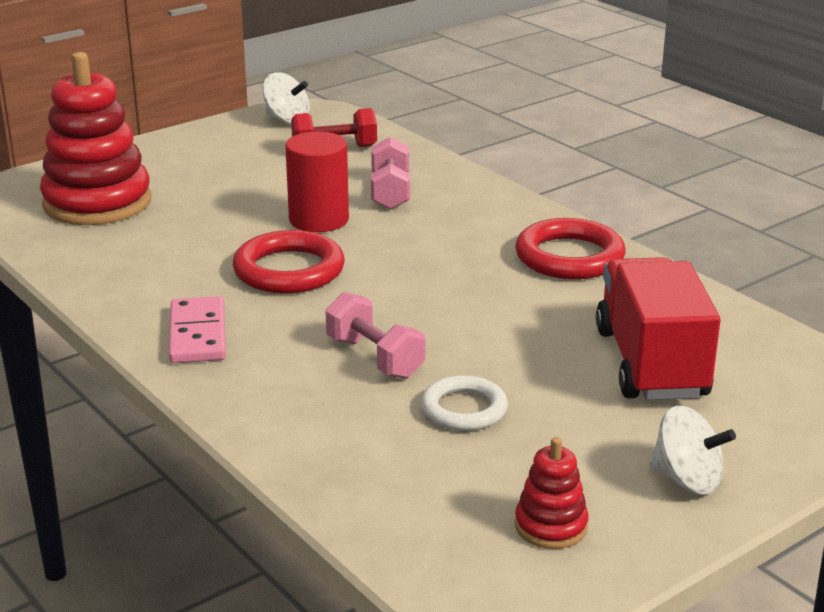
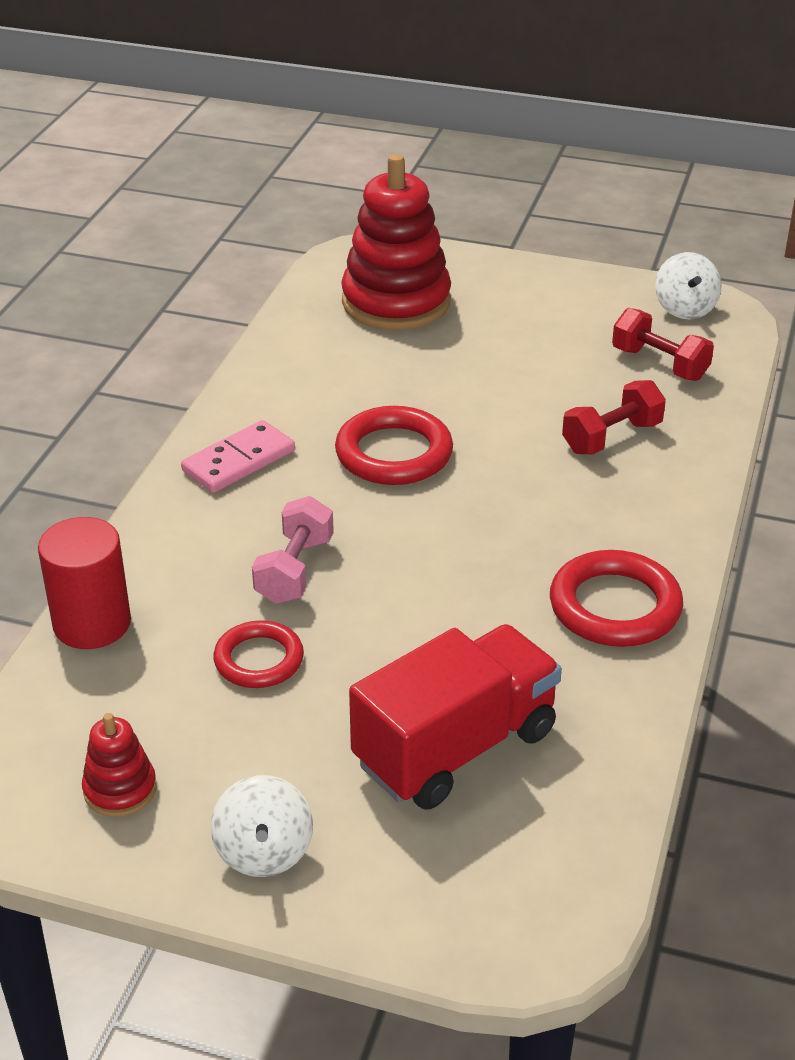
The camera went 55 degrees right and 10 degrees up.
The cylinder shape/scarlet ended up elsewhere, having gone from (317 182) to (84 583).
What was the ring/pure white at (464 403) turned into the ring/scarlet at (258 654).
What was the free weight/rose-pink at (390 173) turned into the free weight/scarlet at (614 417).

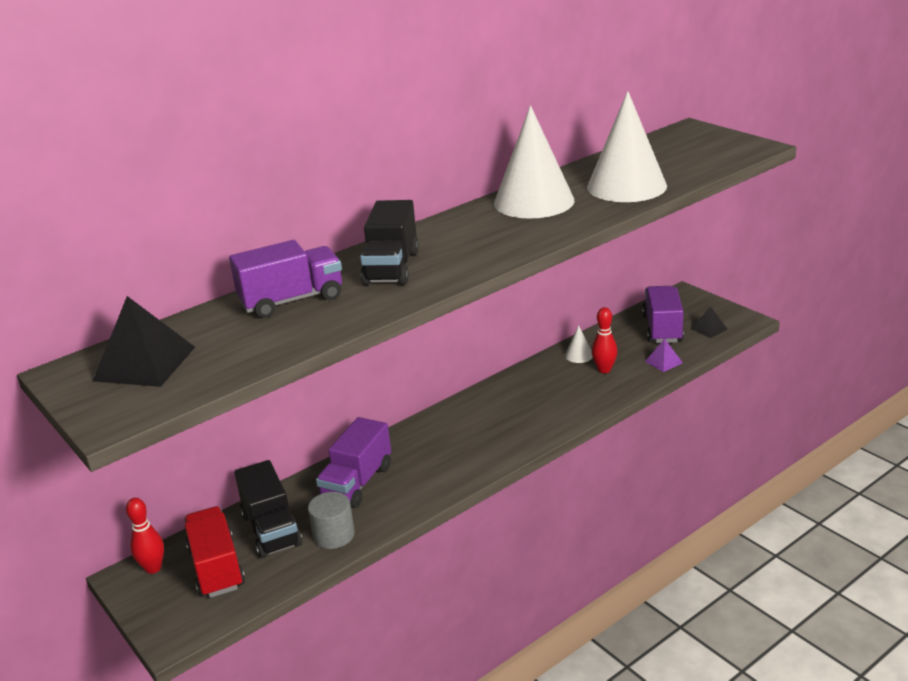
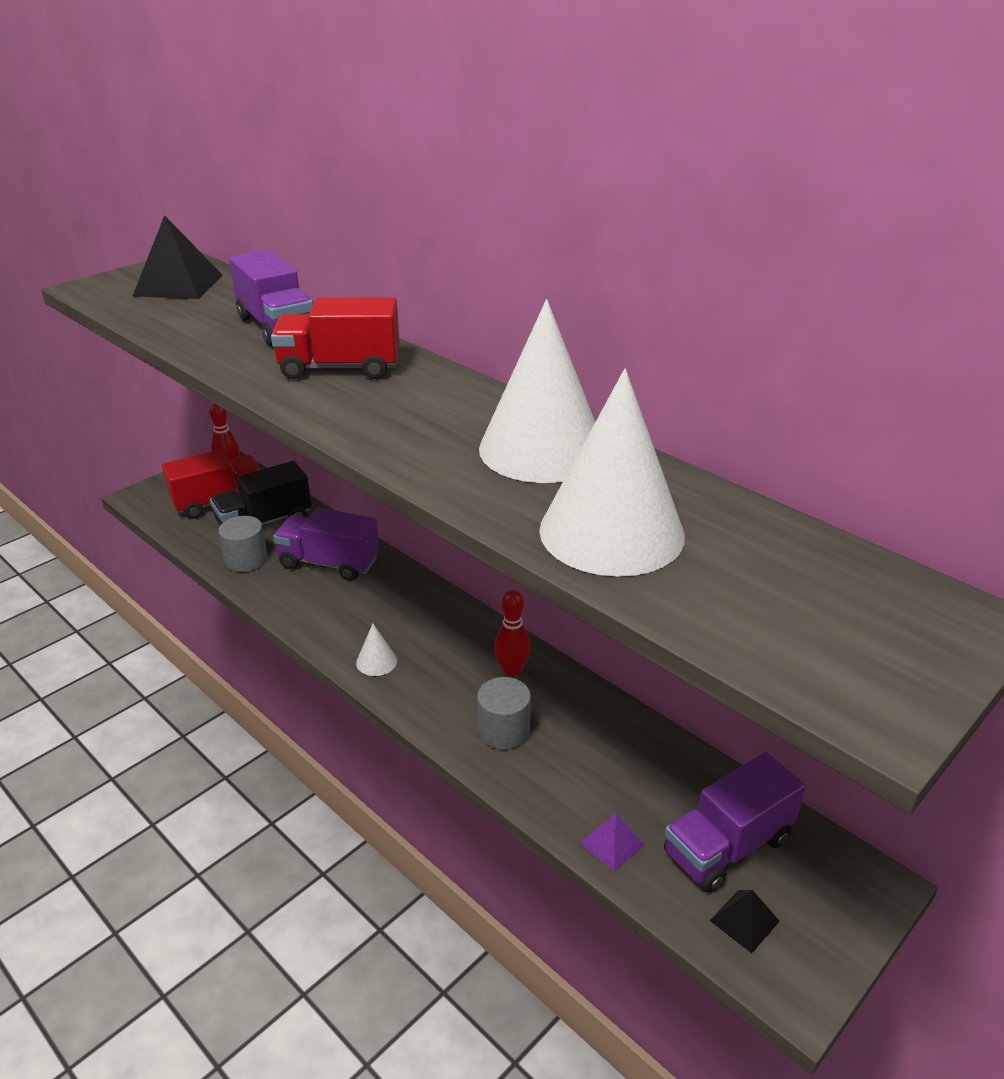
The camera went 80 degrees right and 5 degrees up.
What was the truck/ebony at (389 242) turned into the truck/scarlet at (335 338).
The cone shape/pure white ended up elsewhere, having gone from (579 344) to (376 650).
The second view gained the cylinder shape/gray at (504 713).
The skittle/scarlet ended up elsewhere, having gone from (604 340) to (512 633).
The truck/violet at (663 314) ended up facing another way, 150 degrees clockwise from before.

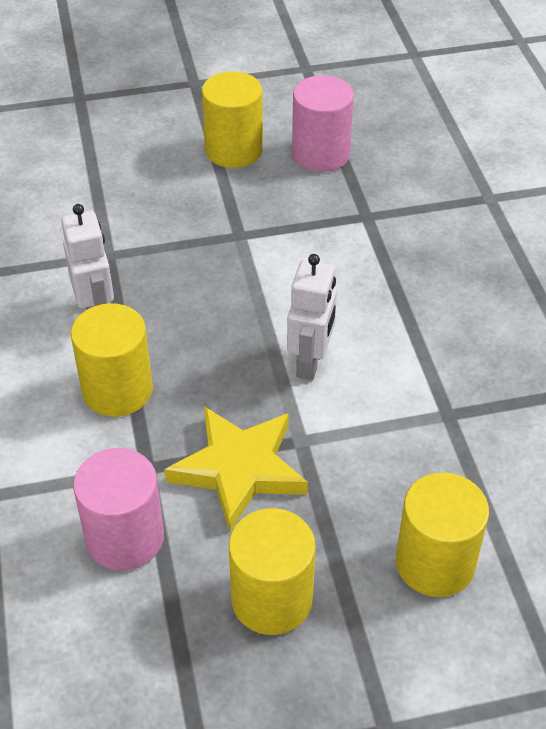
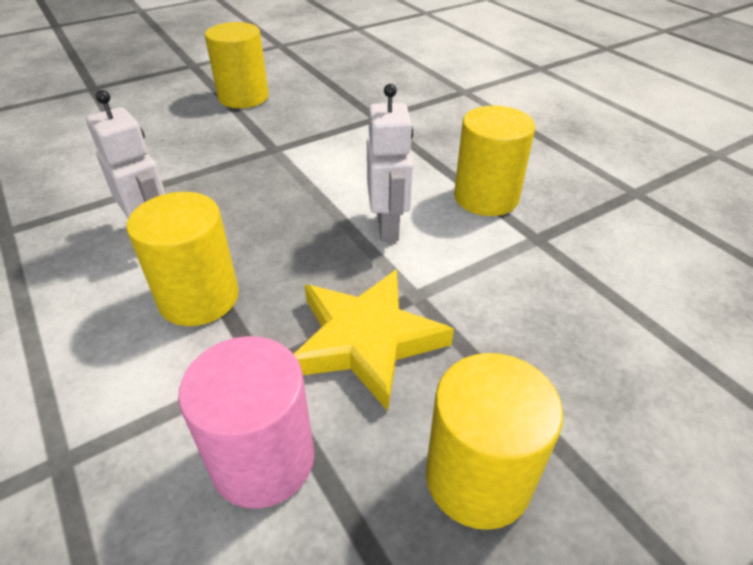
The camera went 20 degrees left and 5 degrees down.
The cylinder shape/yellow ended up elsewhere, having gone from (442 534) to (494 161).
The second view lost the cylinder shape/rose-pink at (323 123).

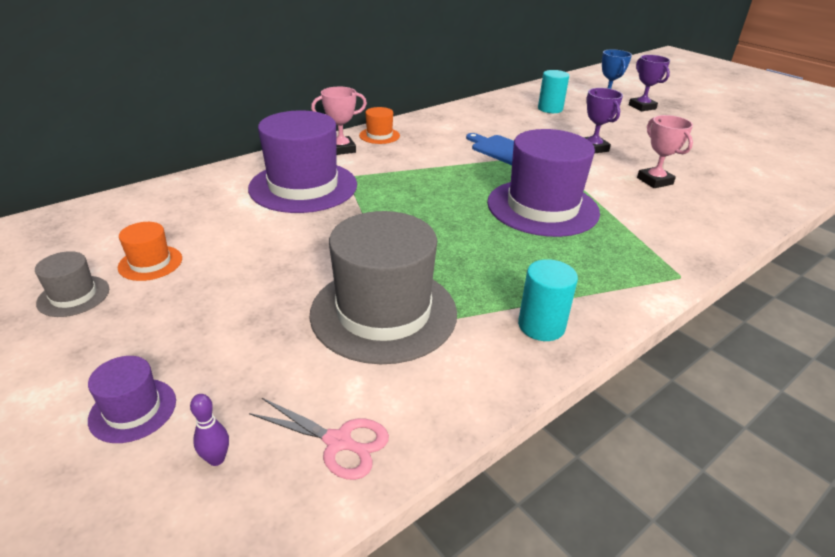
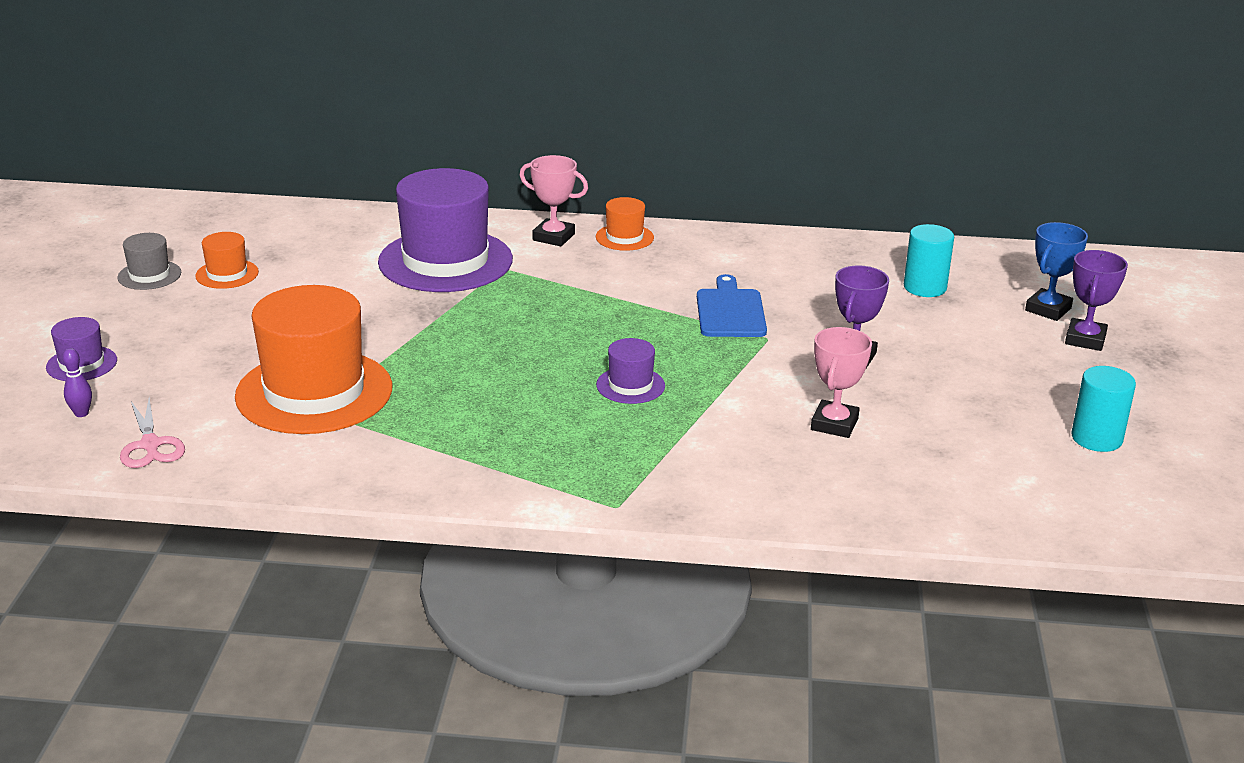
The camera went 45 degrees right and 5 degrees down.
What was the top hat/gray at (383 287) turned into the top hat/bright orange at (313 359).
The size of the top hat/violet at (543 183) changed by a factor of 0.45.
The cylinder shape/aqua ended up elsewhere, having gone from (548 300) to (1103 409).

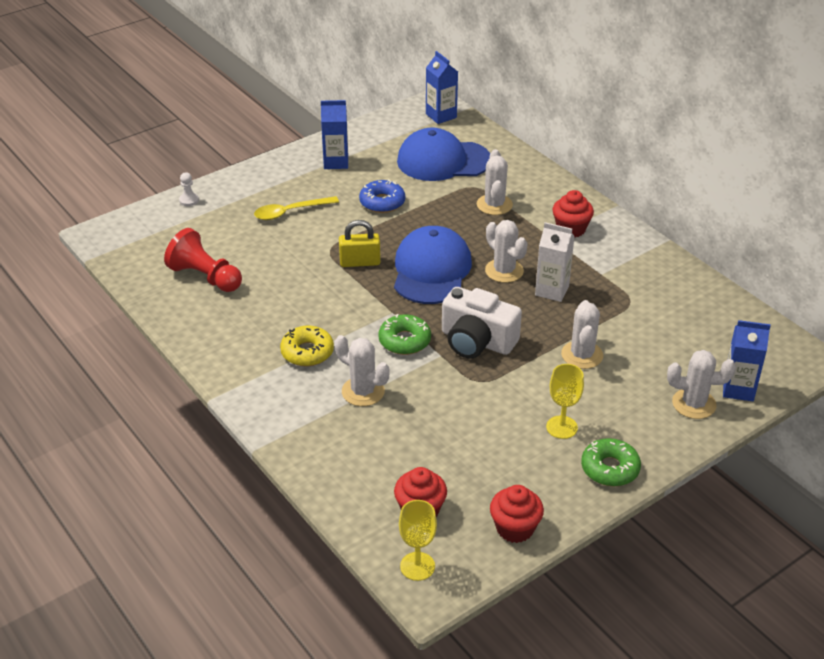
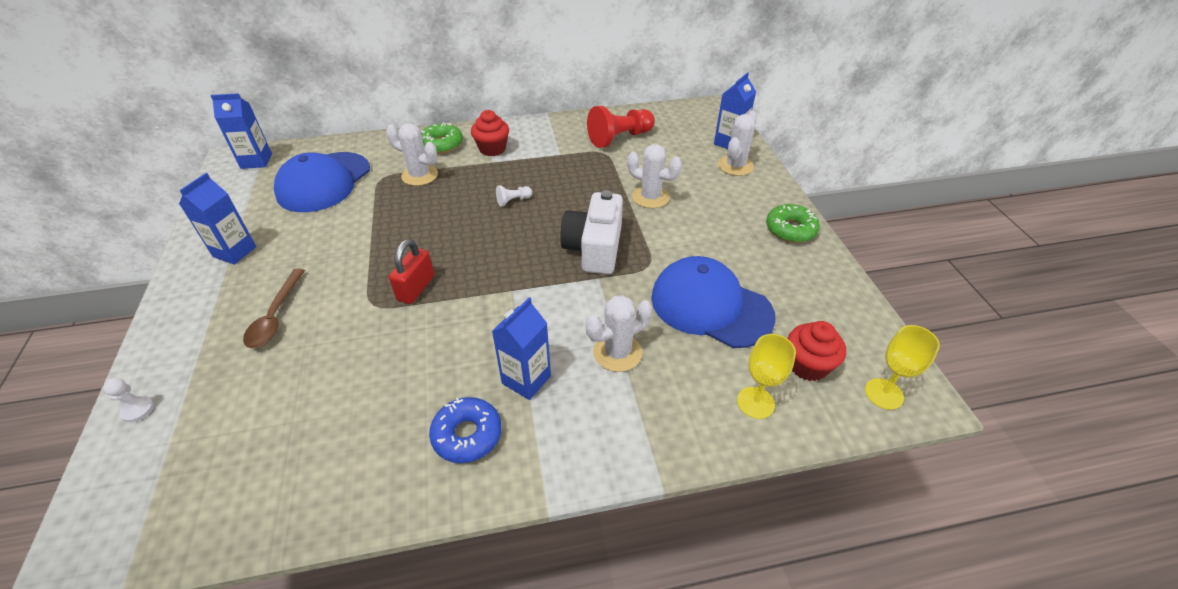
The camera went 65 degrees left and 5 degrees up.
What was the spoon/yellow at (296 208) turned into the spoon/russet at (274 308).
What was the lock/yellow at (360 243) turned into the lock/scarlet at (411 271).
The donut/emerald ended up elsewhere, having gone from (404 334) to (442 138).
The donut/cobalt ended up elsewhere, having gone from (382 196) to (465 430).
Where the donut/yellow stood at (307 346), the carton/cobalt came to stand at (521 348).
Where the cactus/pure white stood at (506 251), the game pawn/pure white came to stand at (514 195).
The compact camera/pure white at (482 323) ended up facing another way, 135 degrees clockwise from before.
The game pawn/scarlet ended up elsewhere, having gone from (203 260) to (621 127).
The baseball cap/cobalt ended up elsewhere, having gone from (433 265) to (713 302).
The chalice/yellow ended up elsewhere, having gone from (565 401) to (766 376).
The second view lost the fairy cake/scarlet at (517 514).
The second view lost the carton/pure white at (555 262).

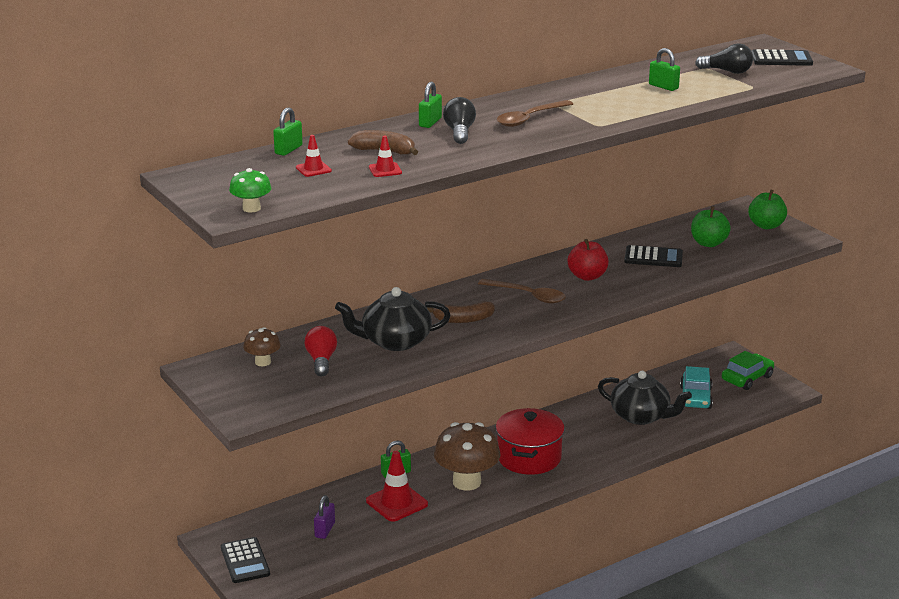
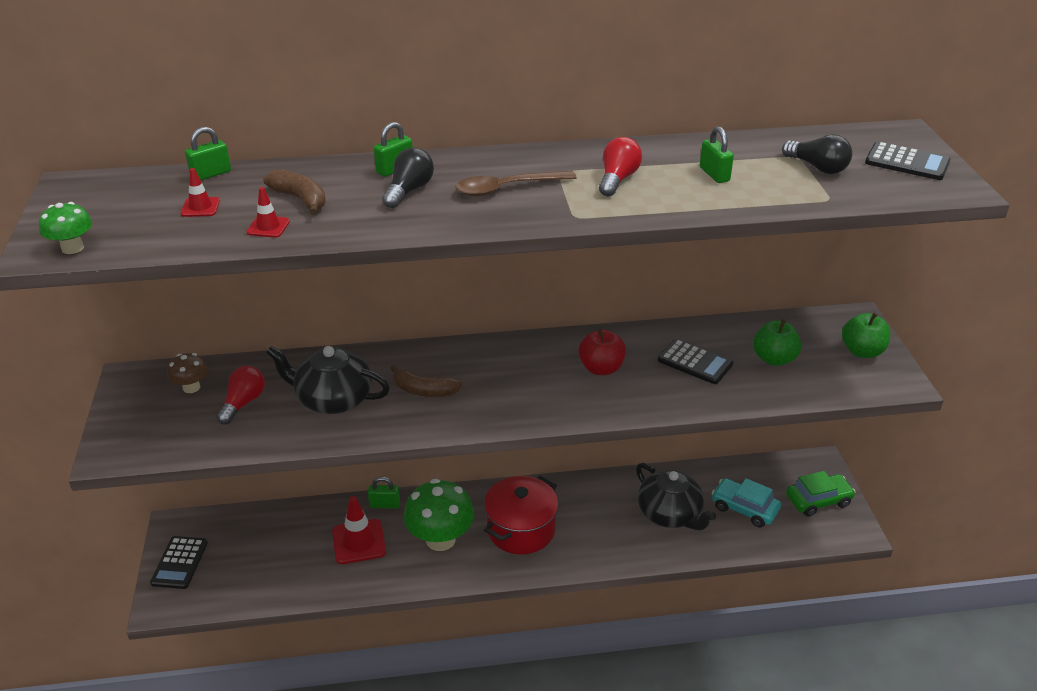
The camera went 25 degrees right and 10 degrees up.
What was the fungus/russet at (467 456) turned into the fungus/emerald at (439 515).
The second view gained the bulb/scarlet at (620 166).
The automobile/aqua at (696 387) ended up facing another way, 90 degrees clockwise from before.
The second view lost the lock/violet at (324 517).
The second view lost the spoon/russet at (522 291).

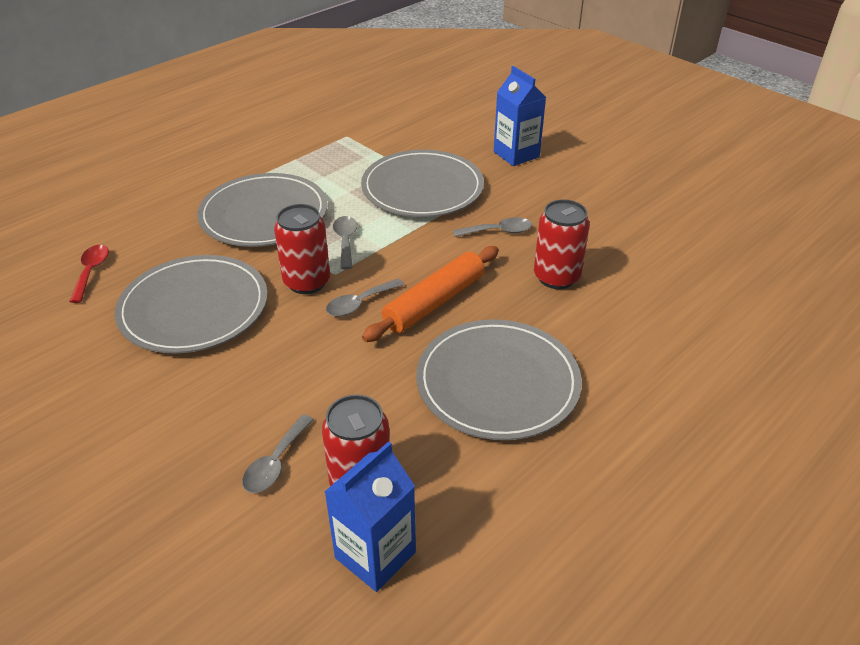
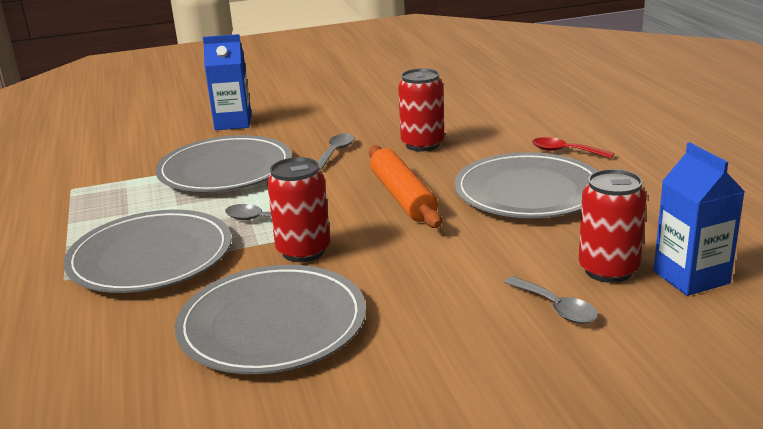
The camera went 60 degrees left and 15 degrees down.
The spoon/scarlet ended up elsewhere, having gone from (89 274) to (573 148).
The second view lost the spoon/gray at (365 297).

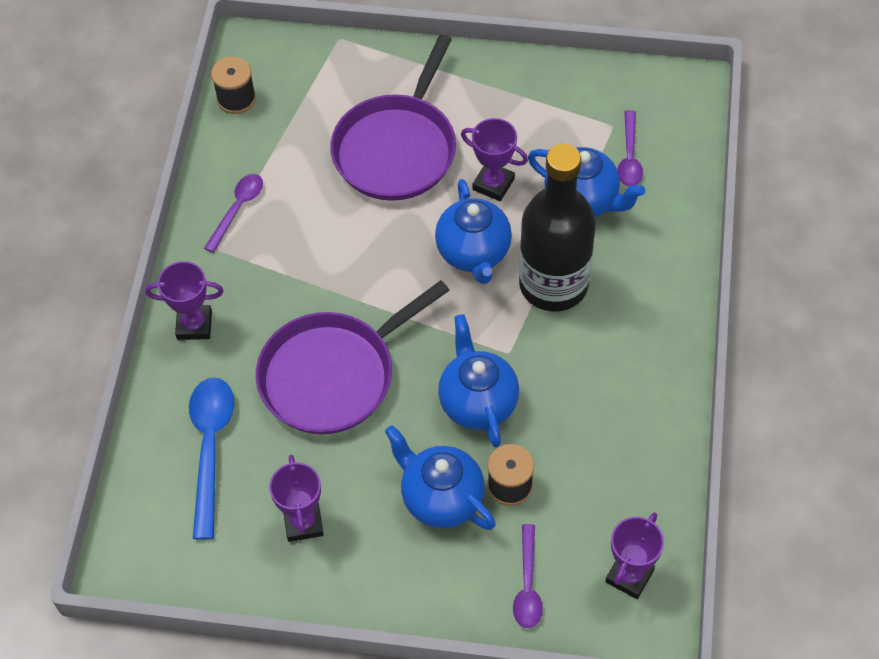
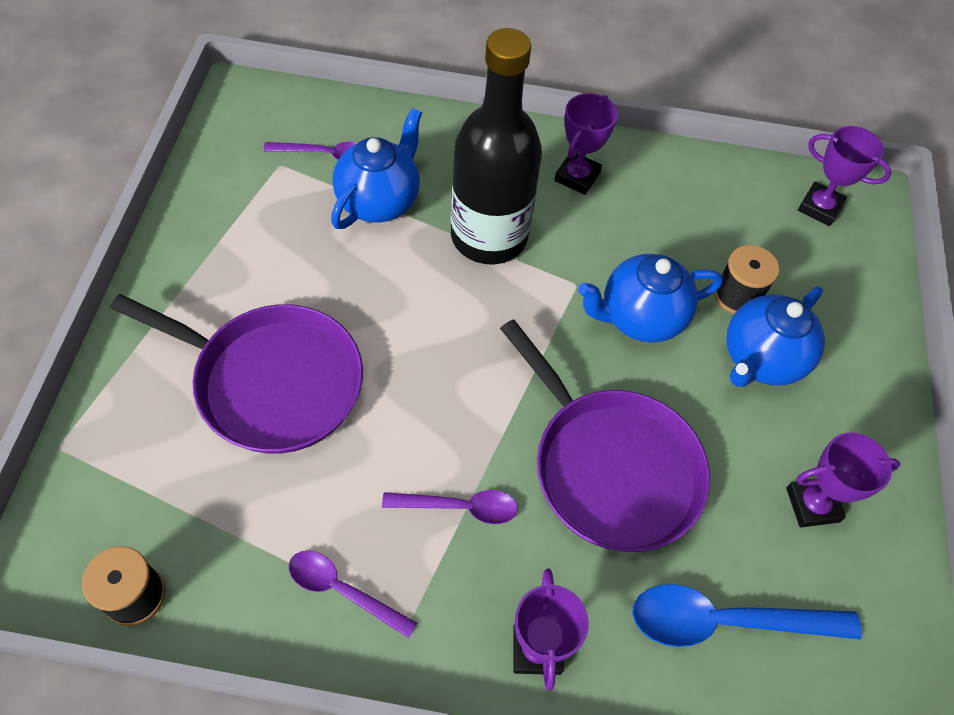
The camera went 95 degrees left and 0 degrees up.
The spoon/violet ended up elsewhere, having gone from (528 576) to (450 507).
The trophy/violet ended up elsewhere, having gone from (494 159) to (586 144).
The second view lost the teapot/cobalt at (473 231).

